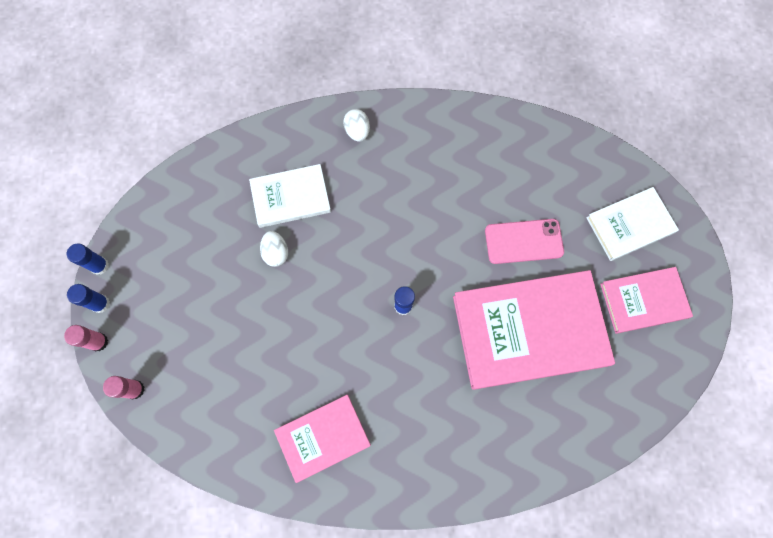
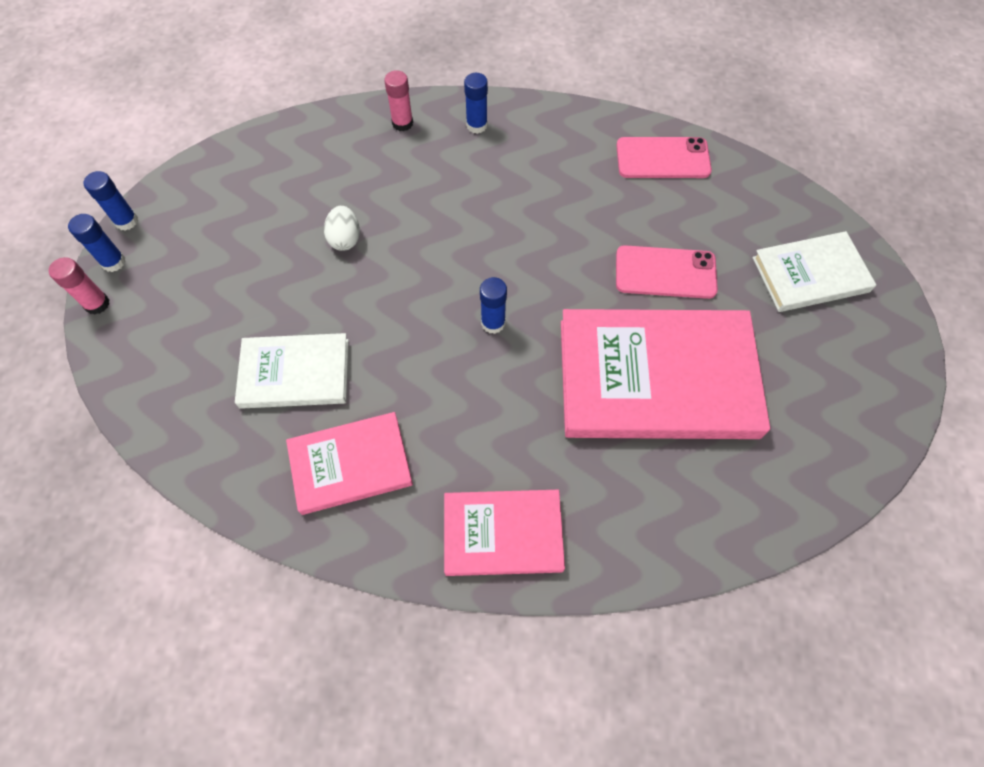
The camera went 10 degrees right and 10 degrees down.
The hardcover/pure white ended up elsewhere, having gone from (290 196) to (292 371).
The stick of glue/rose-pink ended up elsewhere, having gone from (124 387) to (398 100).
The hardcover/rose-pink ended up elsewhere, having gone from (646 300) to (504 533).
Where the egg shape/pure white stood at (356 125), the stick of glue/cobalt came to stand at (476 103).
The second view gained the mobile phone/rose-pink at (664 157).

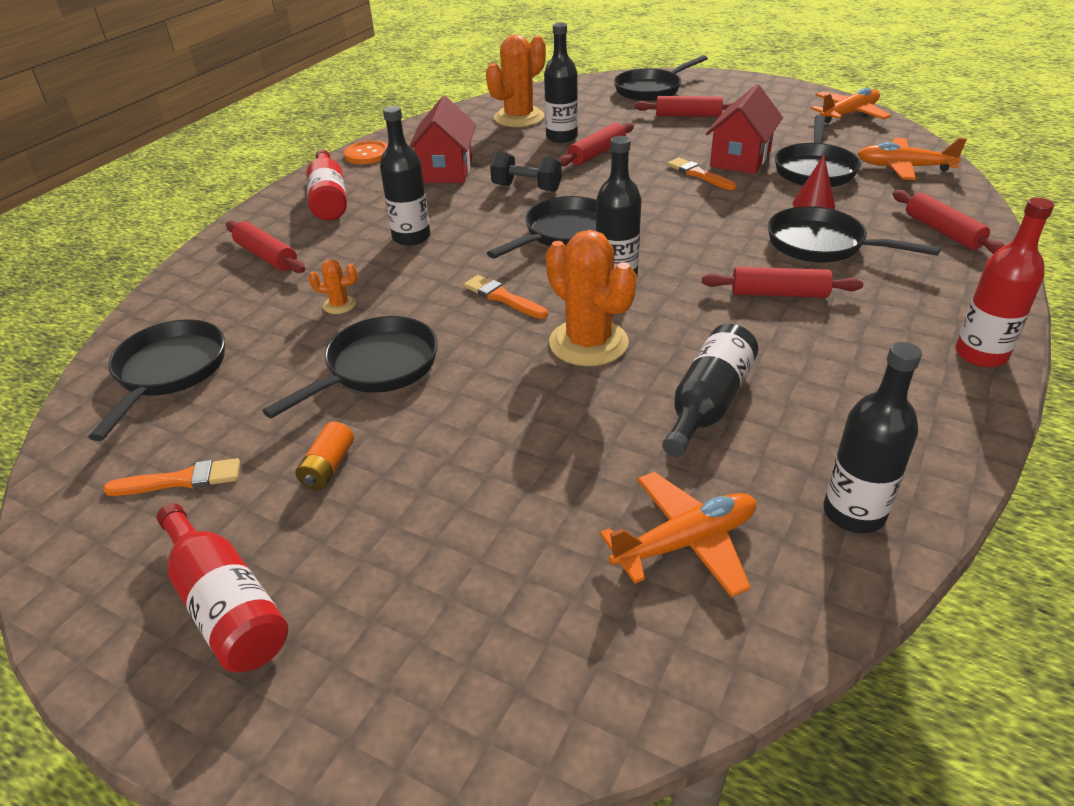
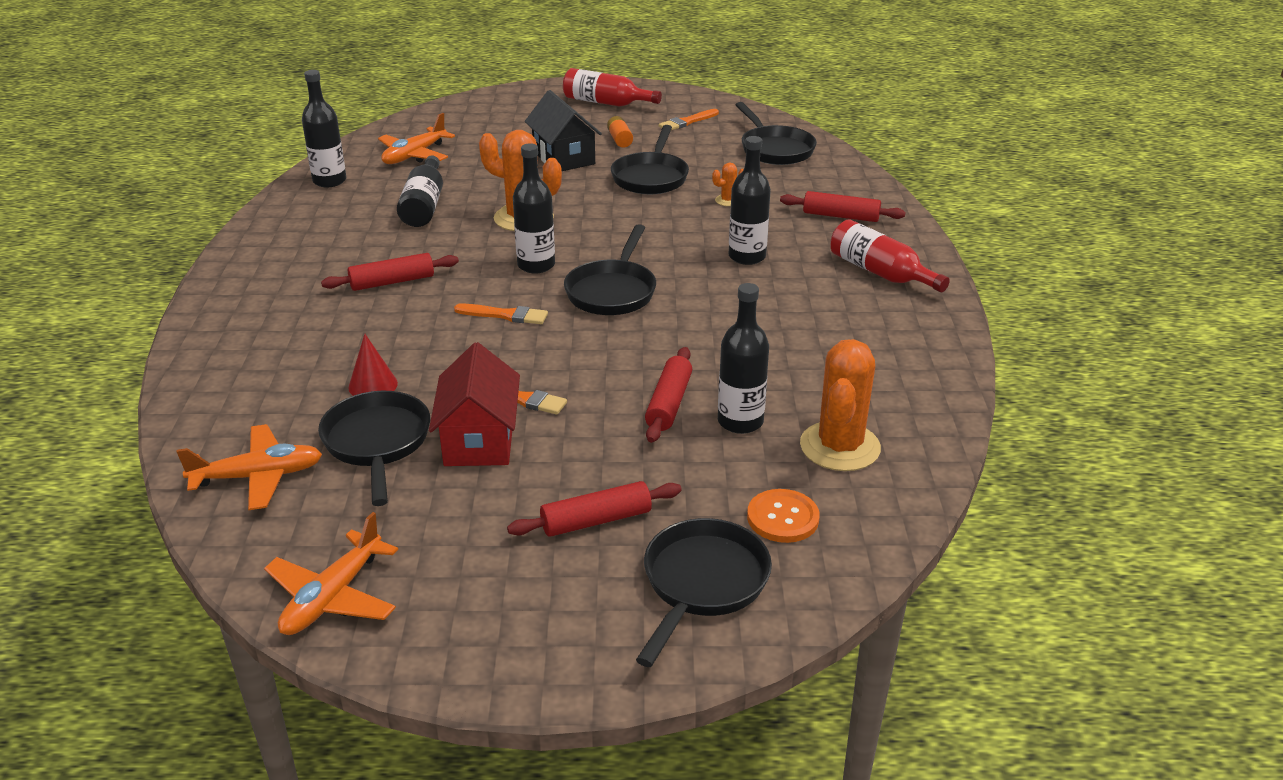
The camera went 150 degrees right and 5 degrees down.
The paintbrush/bright orange ended up elsewhere, having gone from (506 297) to (501 314).
The second view gained the cottage/ebony at (563 130).
The sewing button/bright orange ended up elsewhere, having gone from (366 152) to (783 516).
The second view lost the cottage/scarlet at (442 139).
The second view lost the free weight/ebony at (526 172).
The second view lost the pan/ebony at (854 234).
The second view lost the dough roller/scarlet at (949 222).
The second view lost the bottle/scarlet at (1005 283).

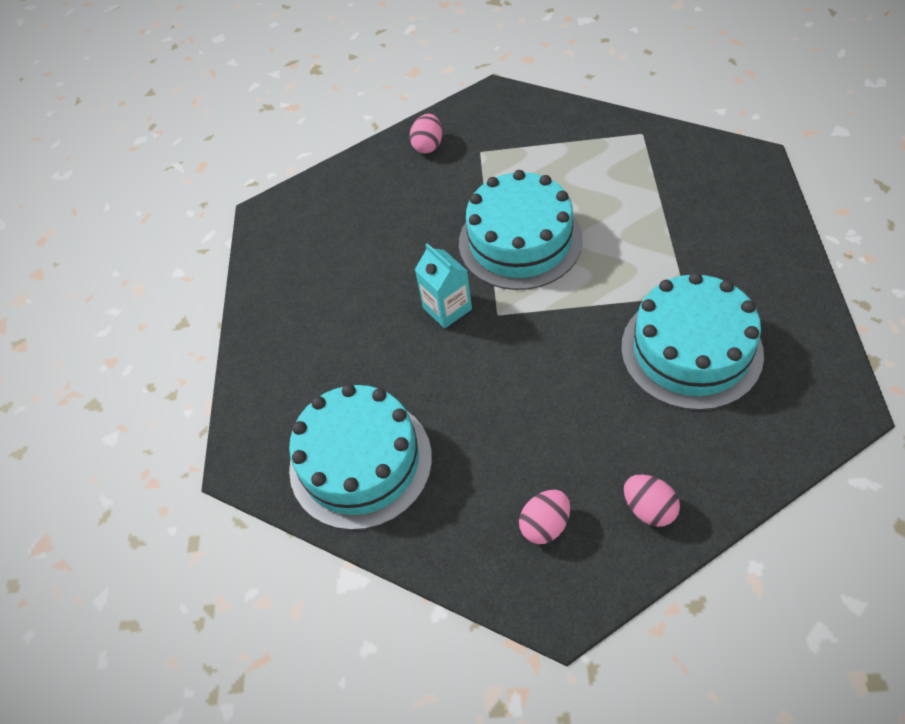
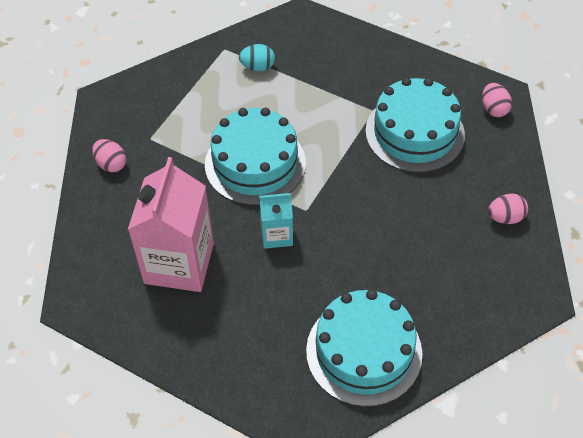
The camera went 65 degrees left and 0 degrees up.
The second view gained the carton/rose-pink at (171 224).
The second view gained the egg shape/aqua at (257 57).
The egg shape/rose-pink ended up elsewhere, having gone from (544 517) to (497 100).

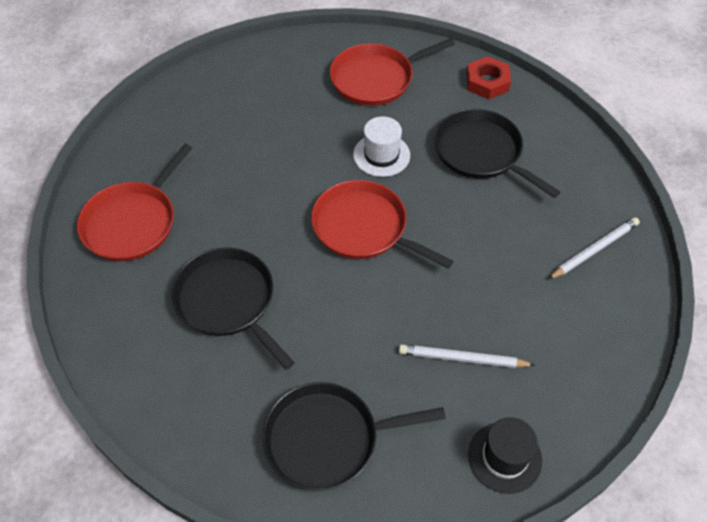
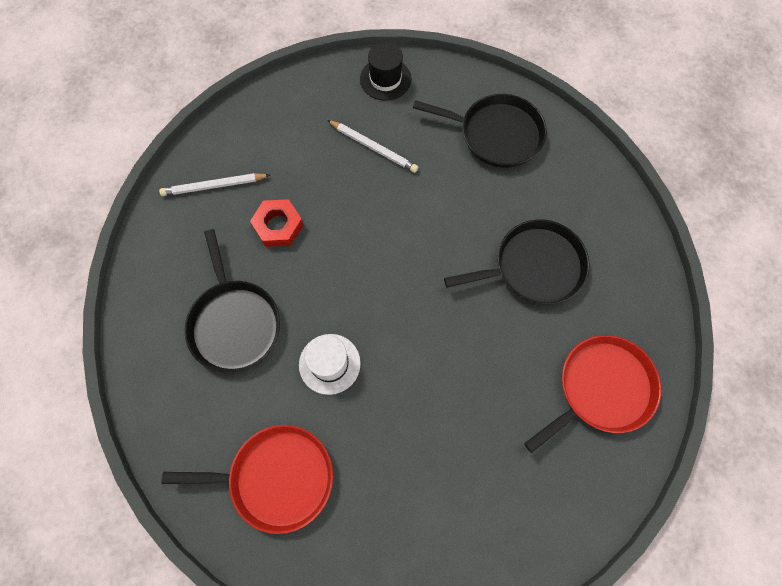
The camera went 155 degrees left and 15 degrees up.
The nut/scarlet ended up elsewhere, having gone from (488 77) to (277 223).
The pan/ebony at (233 308) ended up facing another way, 90 degrees counterclockwise from before.
The second view lost the pan/scarlet at (382 224).

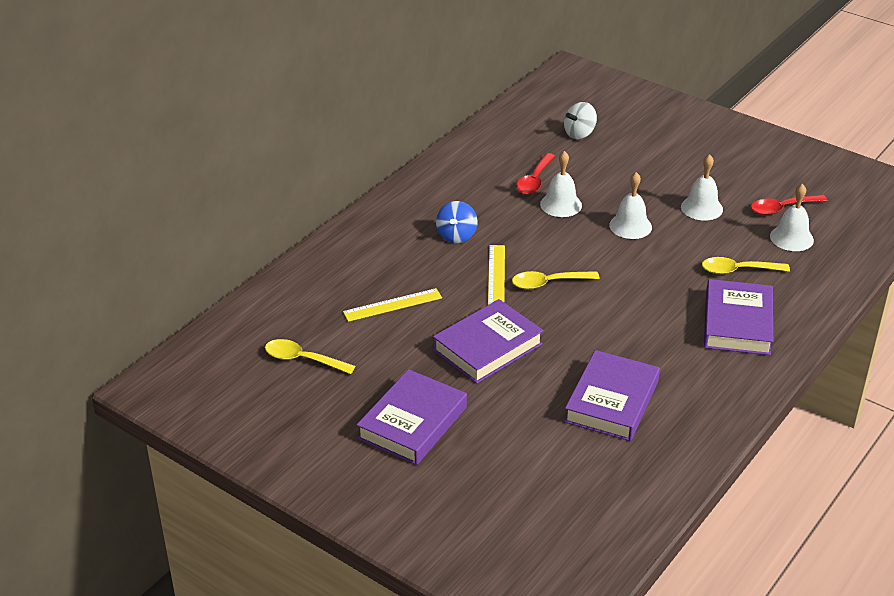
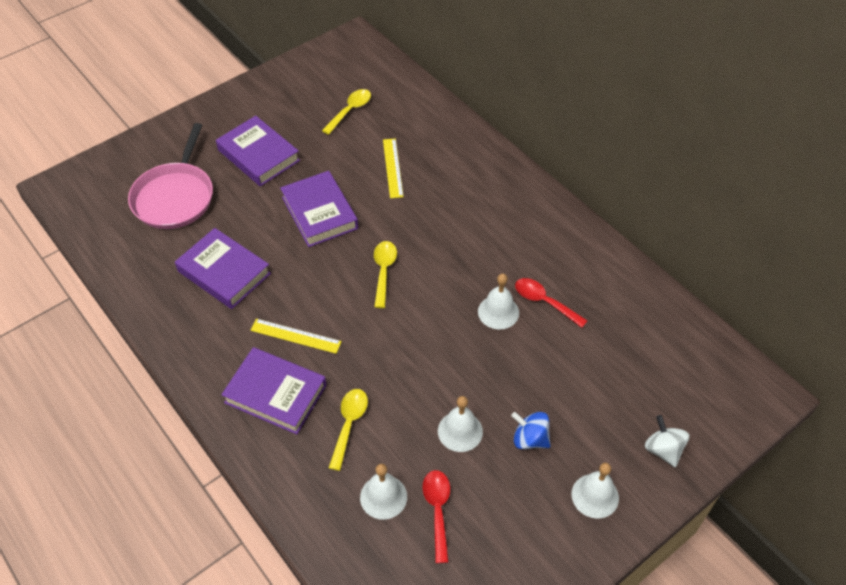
The camera went 105 degrees right and 15 degrees up.
The second view gained the pan/rose-pink at (170 176).
The straightedge/yellow ended up elsewhere, having gone from (496 275) to (296 336).
The spinning top/cobalt ended up elsewhere, having gone from (457 222) to (531 430).
The hand bell/pure white ended up elsewhere, having gone from (630 205) to (595 491).
The spinning top/pure white ended up elsewhere, having gone from (580 120) to (667 441).

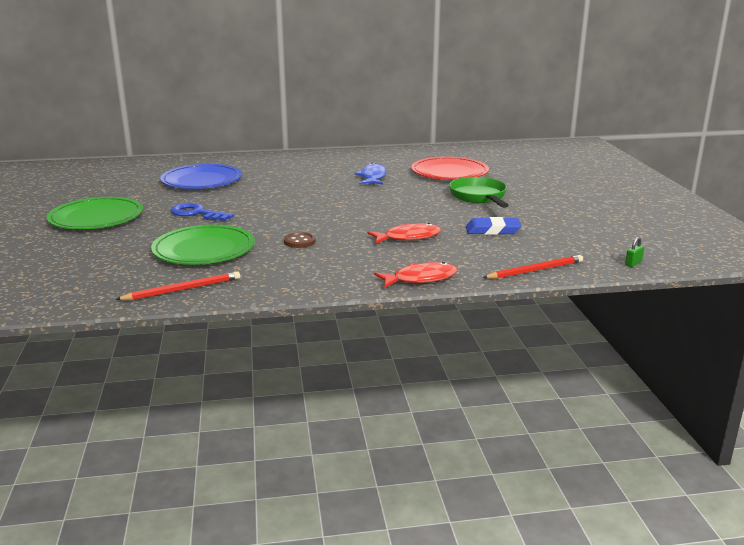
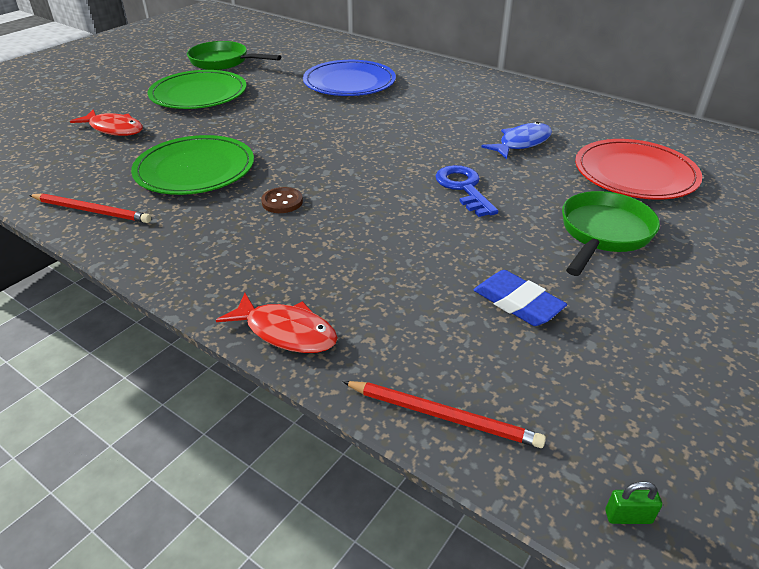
The camera went 45 degrees right and 15 degrees up.
The fish figure/scarlet ended up elsewhere, having gone from (404 233) to (106 123).
The second view gained the pan/emerald at (234 55).
The key/cobalt ended up elsewhere, having gone from (202 212) to (466 191).

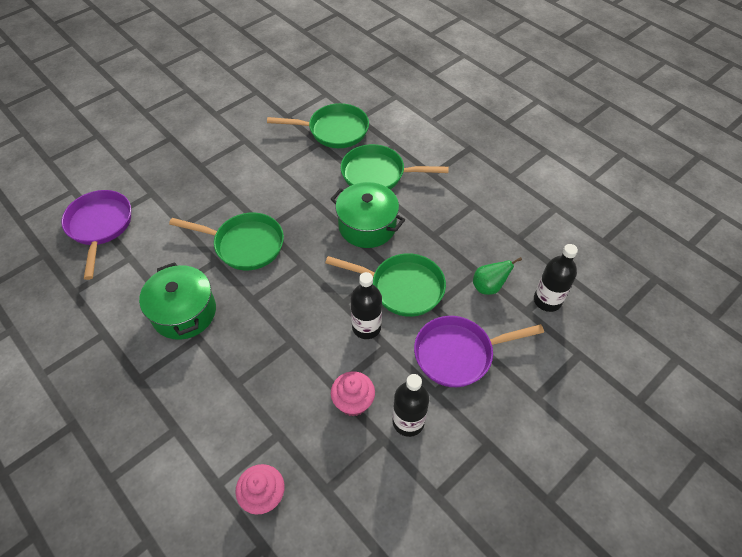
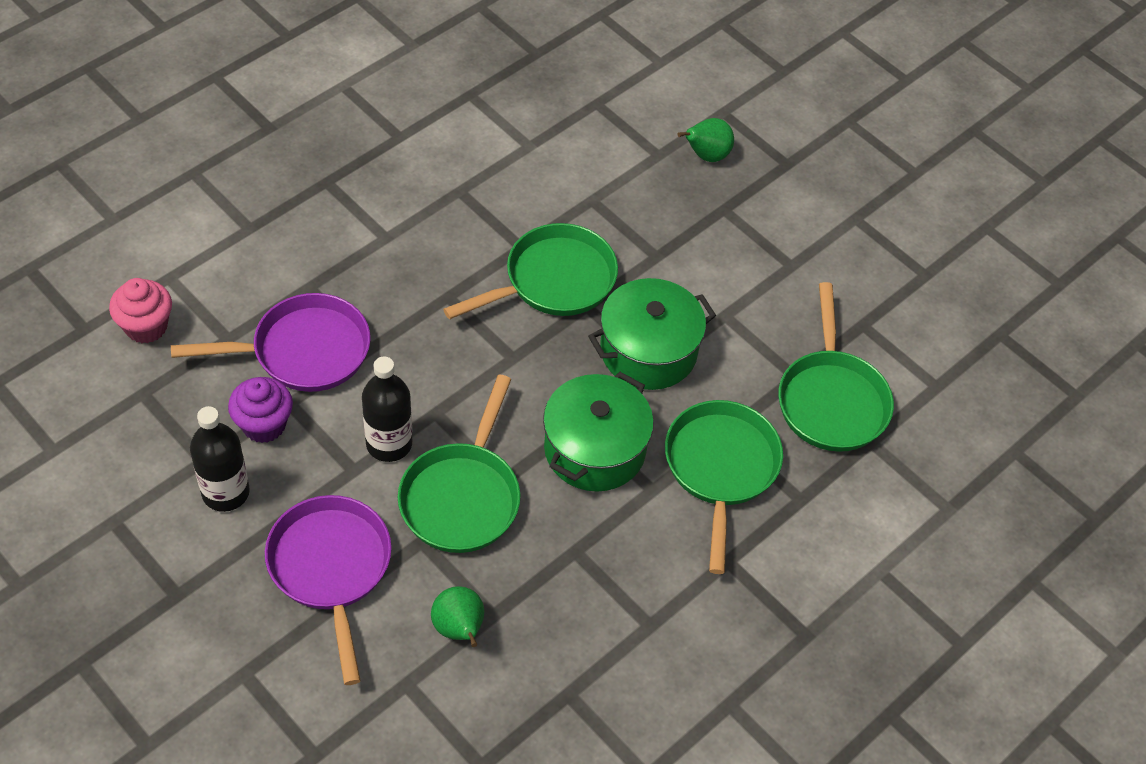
The camera went 85 degrees right and 0 degrees up.
The pan/violet ended up elsewhere, having gone from (96 235) to (271 342).
What was the fairy cake/rose-pink at (353 393) turned into the fairy cake/violet at (260 410).
The pan/emerald at (226 241) ended up facing another way, 135 degrees counterclockwise from before.
The cooking pot/emerald ended up elsewhere, having gone from (177 301) to (652 334).
The second view gained the pear/emerald at (706 140).
The second view lost the bottle/ebony at (556 278).

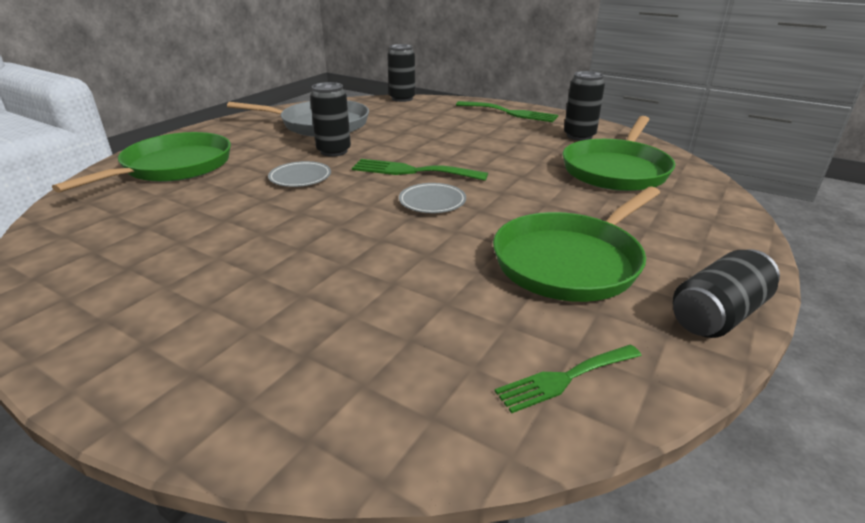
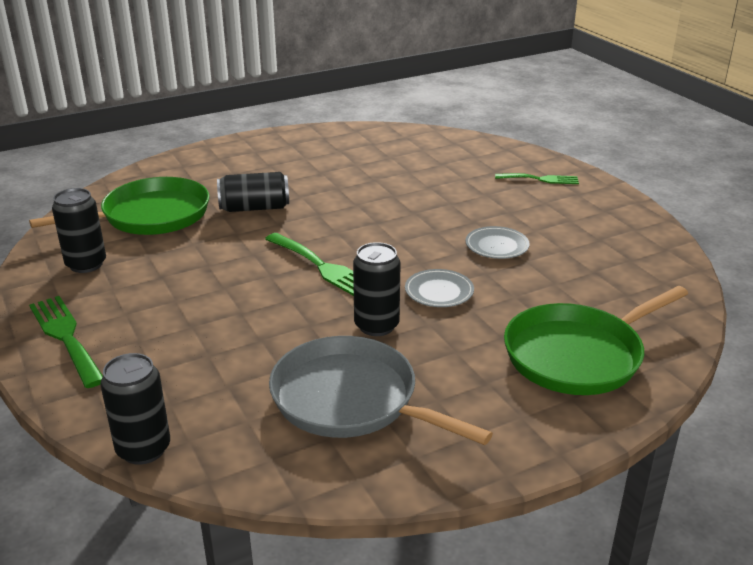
The camera went 150 degrees left and 0 degrees up.
The can/ebony ended up elsewhere, having gone from (726 293) to (253 192).
The flat dish/gray ended up elsewhere, having gone from (432 198) to (497 242).
The dinner fork/emerald ended up elsewhere, having gone from (568 379) to (537 178).
The second view lost the pan/emerald at (576 244).

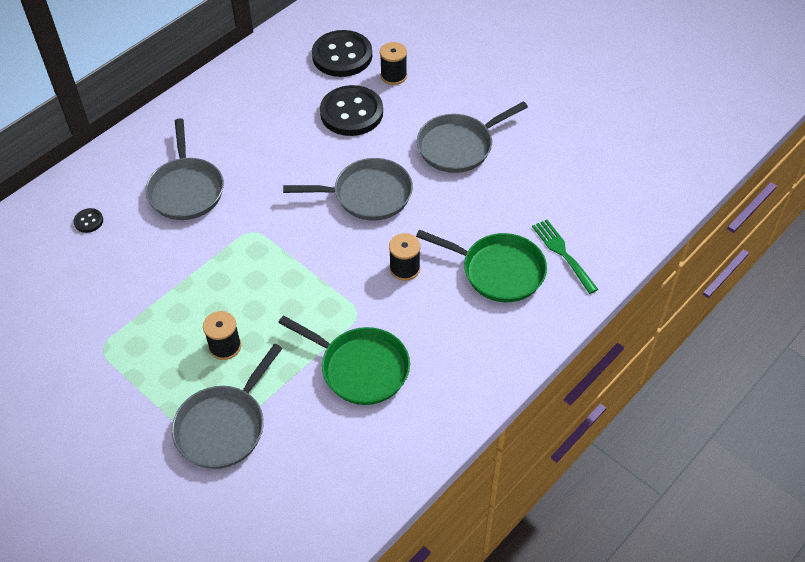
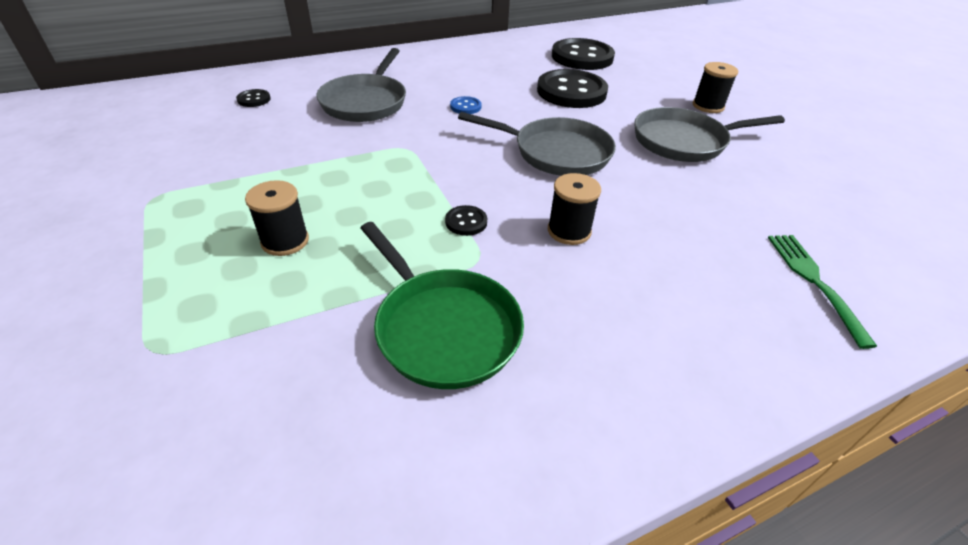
The camera went 20 degrees right and 10 degrees down.
The second view gained the sewing button/ebony at (466 220).
The second view gained the sewing button/cobalt at (466 105).
The reel of thread/ebony ended up elsewhere, having gone from (393 63) to (715 87).
The second view lost the pan/gray at (227 406).
The second view lost the pan/emerald at (481 265).

